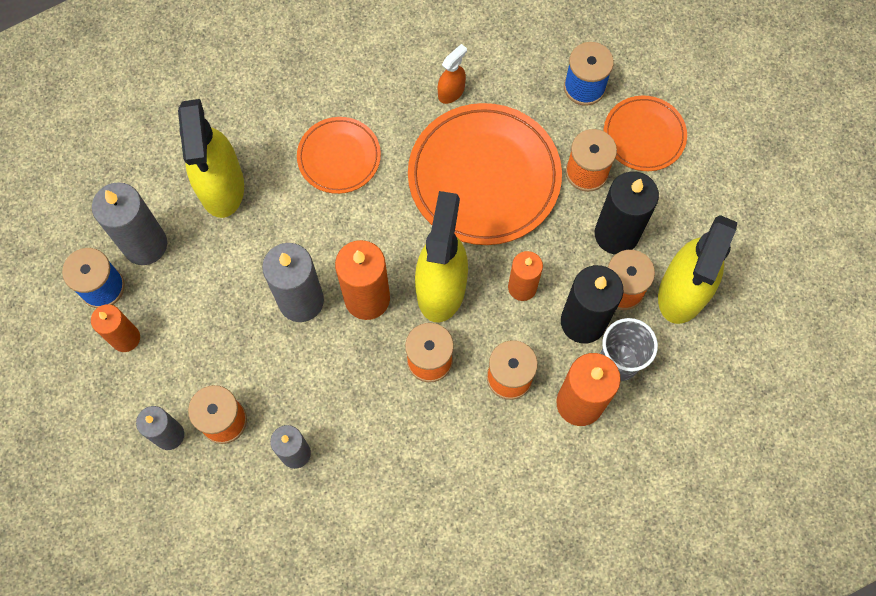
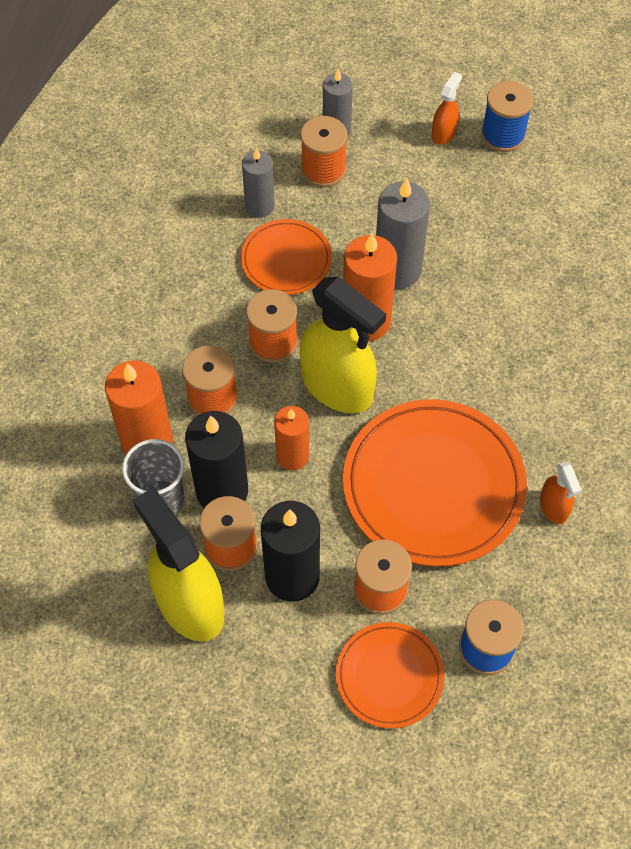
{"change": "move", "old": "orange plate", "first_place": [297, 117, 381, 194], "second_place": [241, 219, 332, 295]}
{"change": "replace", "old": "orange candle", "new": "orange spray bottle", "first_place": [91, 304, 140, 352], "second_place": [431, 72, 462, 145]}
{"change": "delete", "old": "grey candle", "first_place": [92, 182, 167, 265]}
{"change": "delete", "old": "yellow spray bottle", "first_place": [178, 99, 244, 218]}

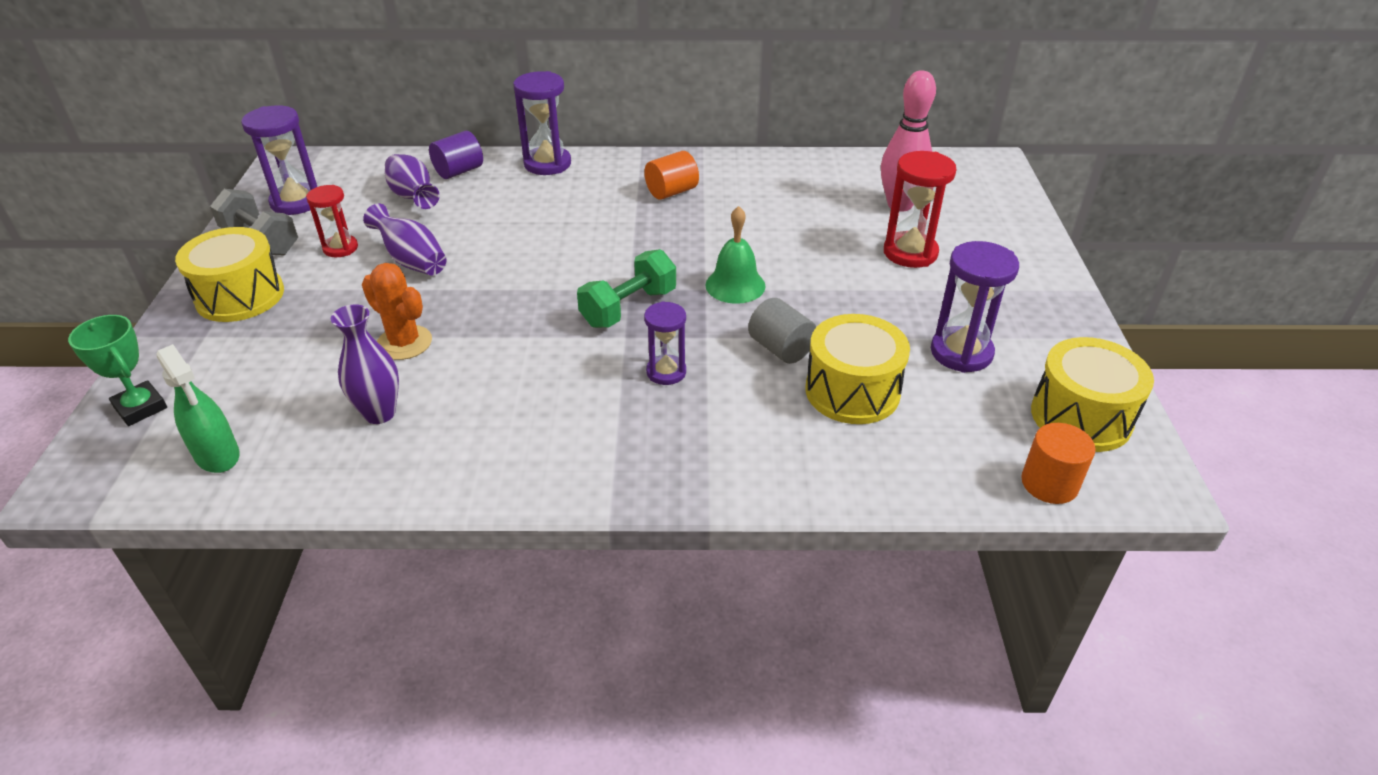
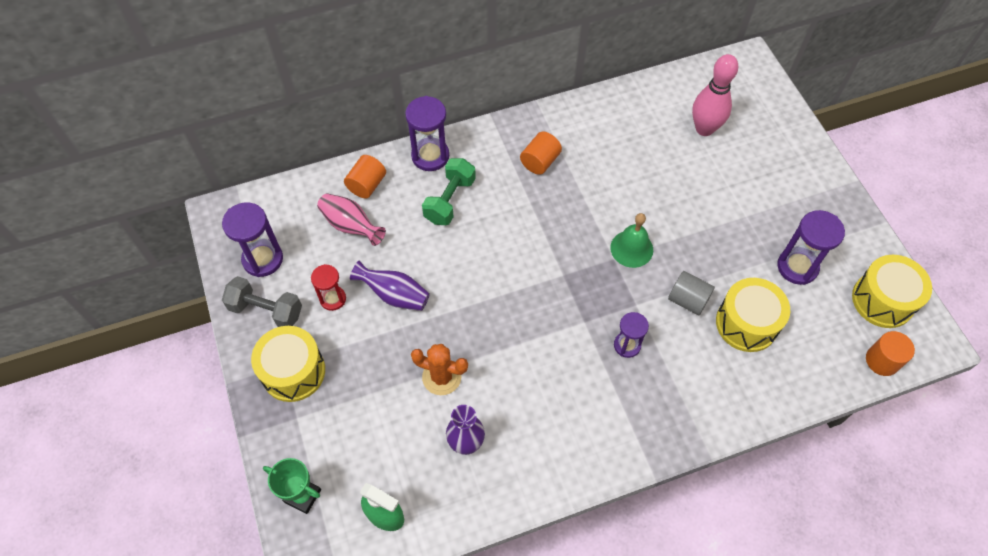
{"change": "recolor", "old": "purple vase", "new": "pink vase", "first_place": [385, 154, 440, 209], "second_place": [317, 193, 386, 246]}
{"change": "recolor", "old": "purple cylinder", "new": "orange cylinder", "first_place": [429, 131, 483, 179], "second_place": [344, 155, 386, 199]}
{"change": "move", "old": "green dumbbell", "first_place": [577, 249, 676, 328], "second_place": [422, 158, 476, 225]}
{"change": "delete", "old": "red hourglass", "first_place": [884, 151, 956, 268]}

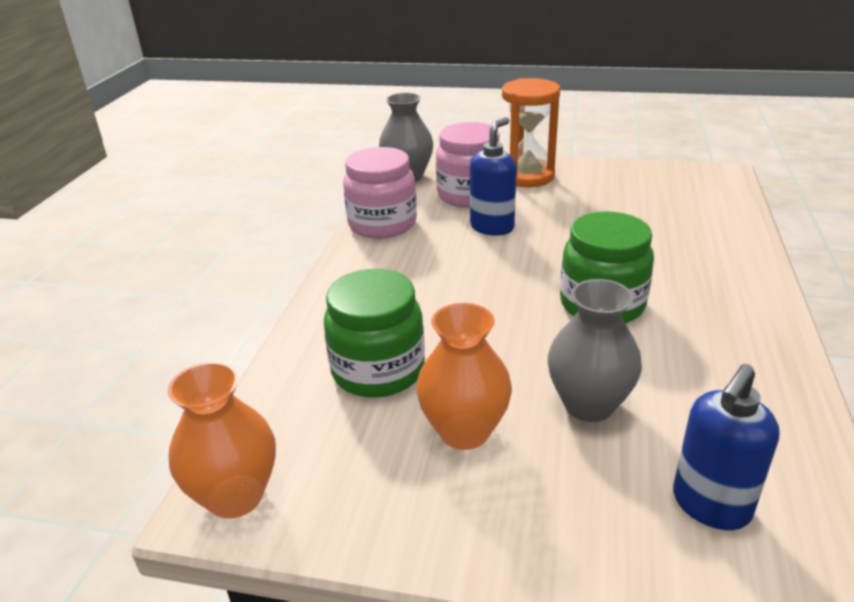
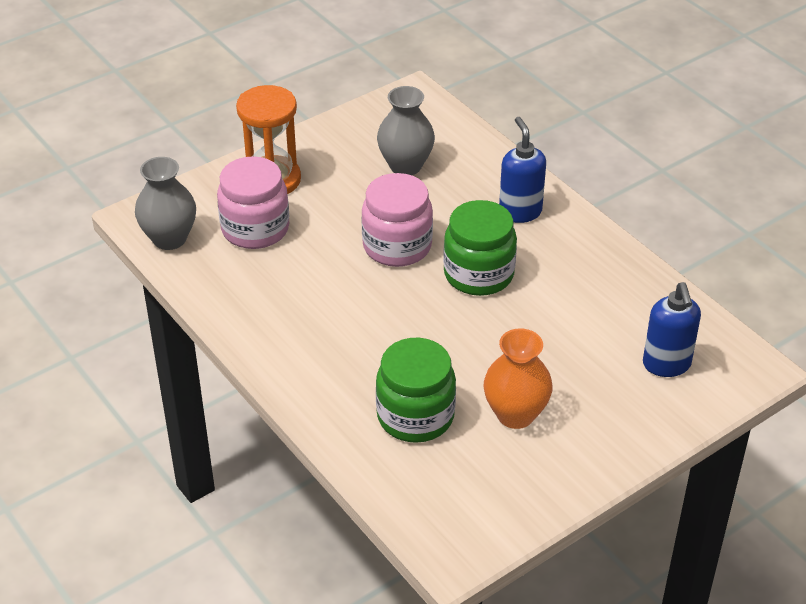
{"change": "move", "old": "pink jar", "first_place": [343, 147, 417, 239], "second_place": [361, 173, 433, 267]}
{"change": "move", "old": "grey vase", "first_place": [548, 279, 642, 422], "second_place": [377, 86, 435, 175]}
{"change": "move", "old": "blue soap dispenser", "first_place": [470, 117, 516, 236], "second_place": [499, 117, 546, 223]}
{"change": "delete", "old": "orange vase", "first_place": [168, 361, 276, 519]}

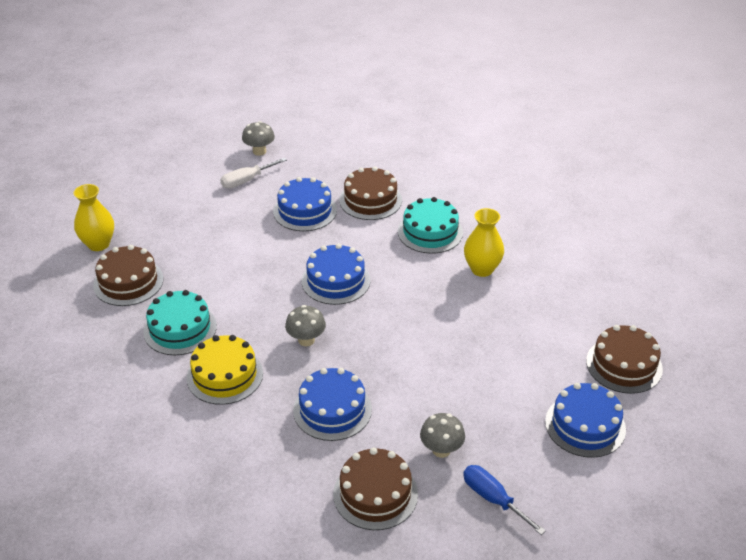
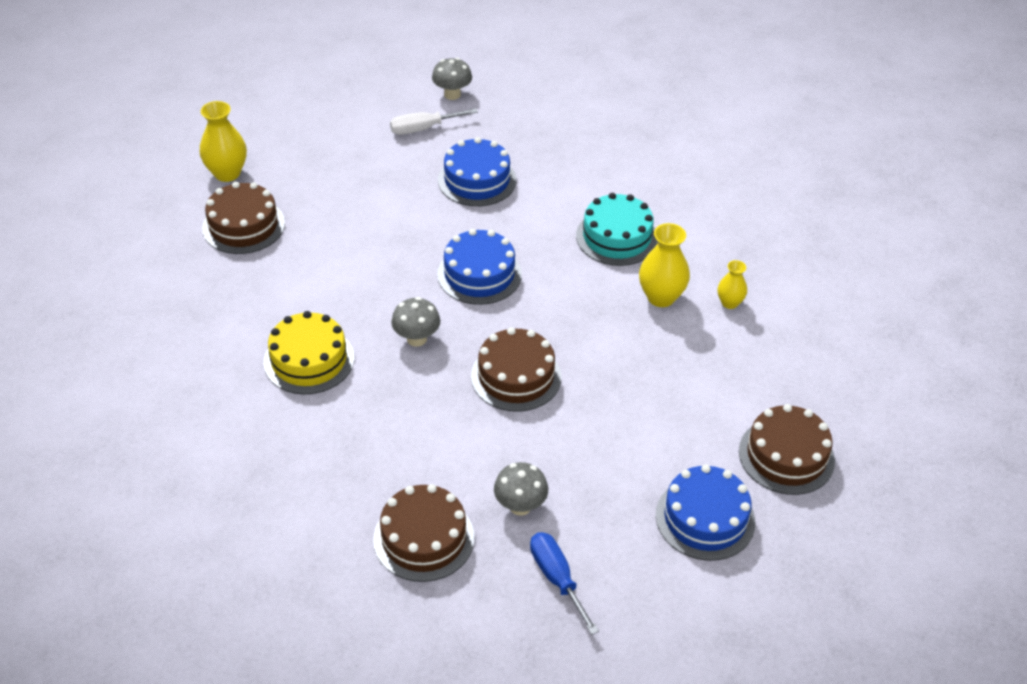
{"change": "move", "old": "brown cake", "first_place": [339, 166, 402, 220], "second_place": [471, 327, 562, 412]}
{"change": "insert", "new": "yellow vase", "second_place": [718, 260, 747, 309]}
{"change": "delete", "old": "turquoise cake", "first_place": [143, 290, 217, 355]}
{"change": "delete", "old": "blue cake", "first_place": [293, 368, 372, 441]}

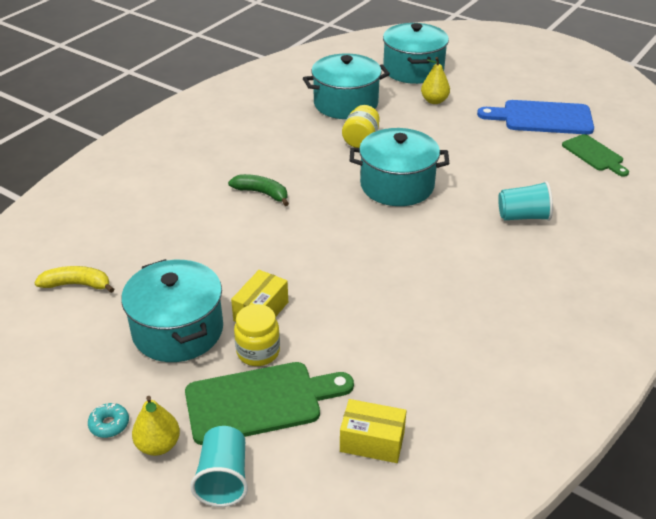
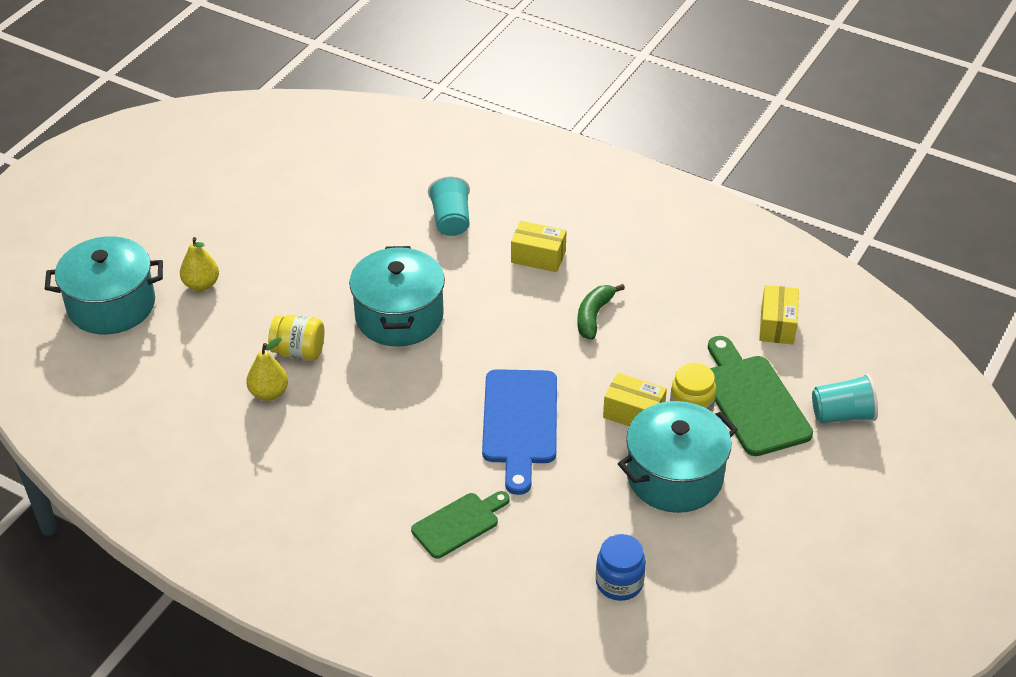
{"change": "move", "old": "yellow pear", "first_place": [132, 396, 180, 456], "second_place": [246, 337, 288, 401]}
{"change": "move", "old": "green cutting board", "first_place": [562, 134, 629, 177], "second_place": [411, 491, 510, 559]}
{"change": "move", "old": "blue cutting board", "first_place": [477, 100, 594, 134], "second_place": [482, 369, 557, 495]}
{"change": "insert", "new": "yellow box", "second_place": [511, 221, 567, 272]}
{"change": "move", "old": "green banana", "first_place": [228, 174, 289, 206], "second_place": [577, 284, 625, 340]}
{"change": "replace", "old": "yellow banana", "new": "blue jar", "first_place": [34, 266, 114, 293], "second_place": [596, 534, 646, 601]}
{"change": "delete", "old": "turquoise donut", "first_place": [88, 403, 129, 438]}
{"change": "delete", "old": "turquoise pot", "first_place": [303, 53, 390, 119]}

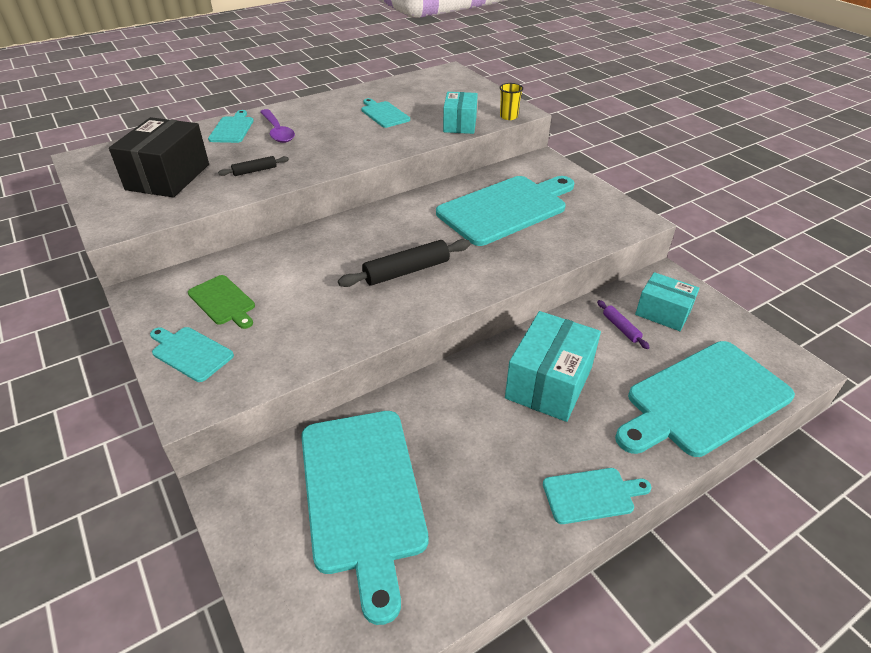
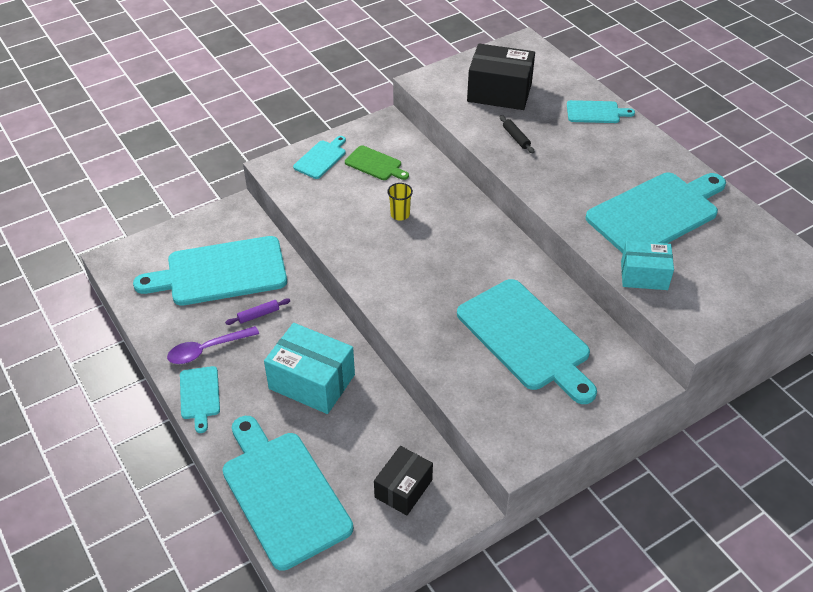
{"change": "move", "old": "purple spoon", "first_place": [260, 109, 295, 143], "second_place": [167, 326, 259, 364]}
{"change": "move", "old": "purple rolling pin", "first_place": [597, 300, 650, 349], "second_place": [225, 298, 290, 325]}
{"change": "rotate", "old": "green cutting board", "first_place": [188, 275, 255, 329], "second_place": [345, 145, 409, 180], "degrees": -105}
{"change": "recolor", "old": "turquoise box", "new": "black box", "first_place": [635, 272, 700, 331], "second_place": [374, 446, 433, 516]}
{"change": "move", "old": "yellow cup", "first_place": [499, 83, 523, 120], "second_place": [387, 183, 413, 221]}
{"change": "resize", "old": "turquoise cutting board", "first_place": [361, 98, 410, 128], "second_place": [586, 173, 726, 253], "factor": 2.1}
{"change": "delete", "old": "black rolling pin", "first_place": [338, 239, 470, 287]}

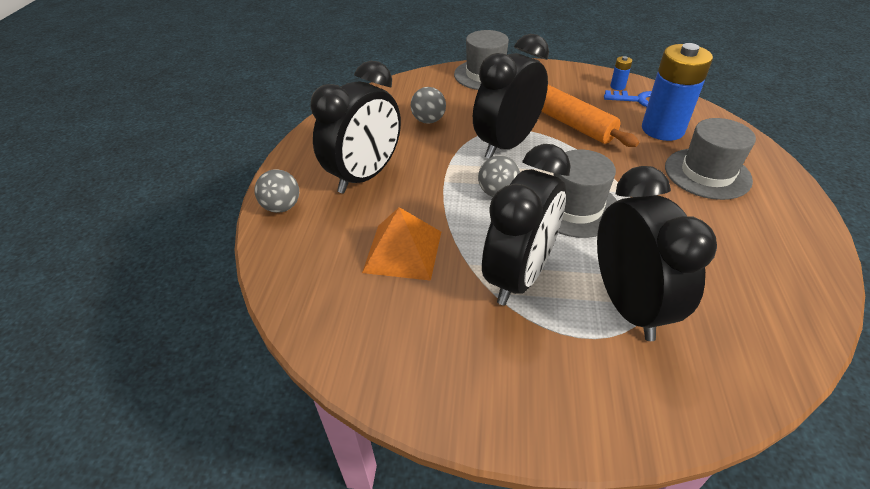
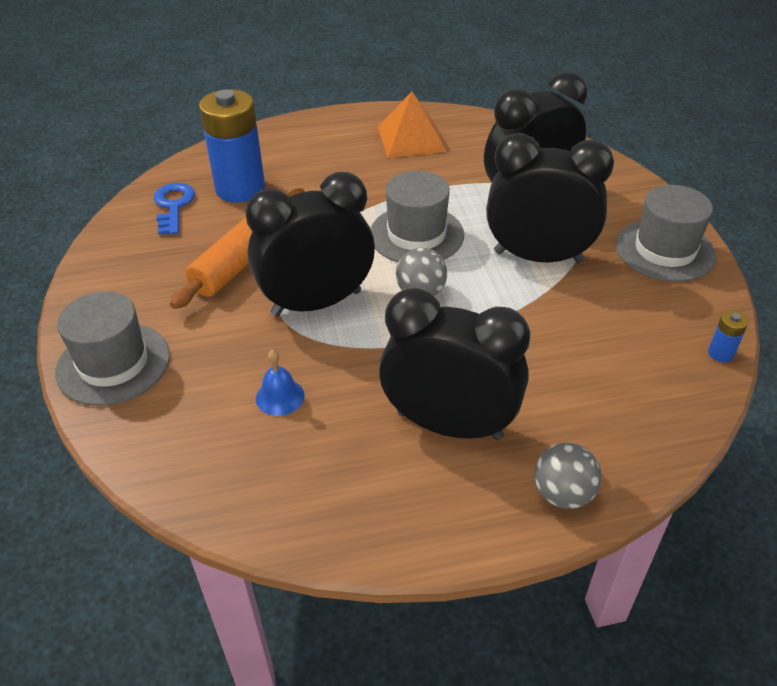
{"change": "rotate", "old": "black clock", "first_place": [473, 34, 549, 158], "second_place": [245, 172, 375, 316], "degrees": 135}
{"change": "replace", "old": "grey ball", "new": "blue bell", "first_place": [410, 87, 446, 124], "second_place": [256, 349, 305, 416]}
{"change": "move", "old": "orange pyramid", "first_place": [362, 207, 441, 281], "second_place": [378, 92, 447, 158]}
{"change": "move", "old": "grey hat", "first_place": [665, 118, 756, 200], "second_place": [616, 185, 716, 282]}
{"change": "move", "old": "blue battery", "first_place": [610, 56, 632, 90], "second_place": [708, 310, 748, 363]}

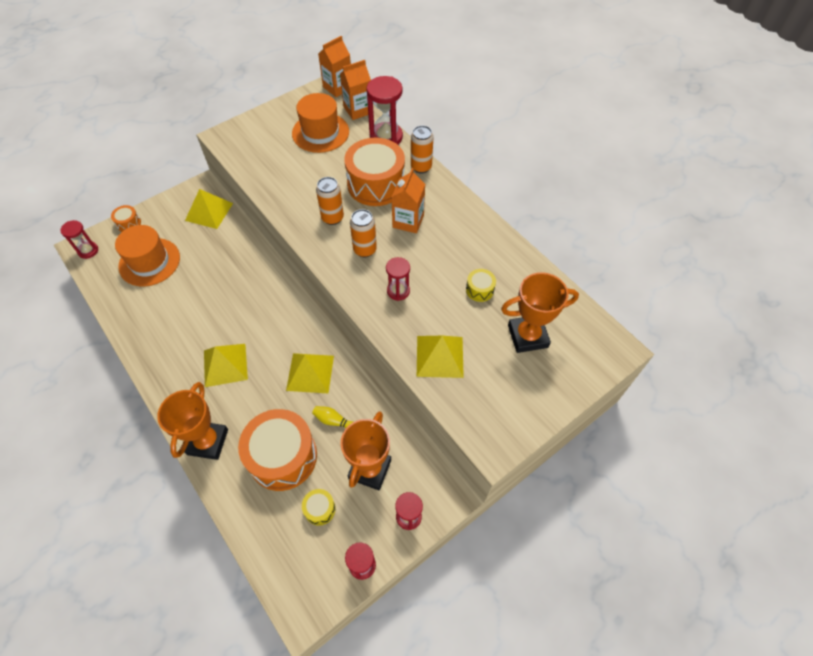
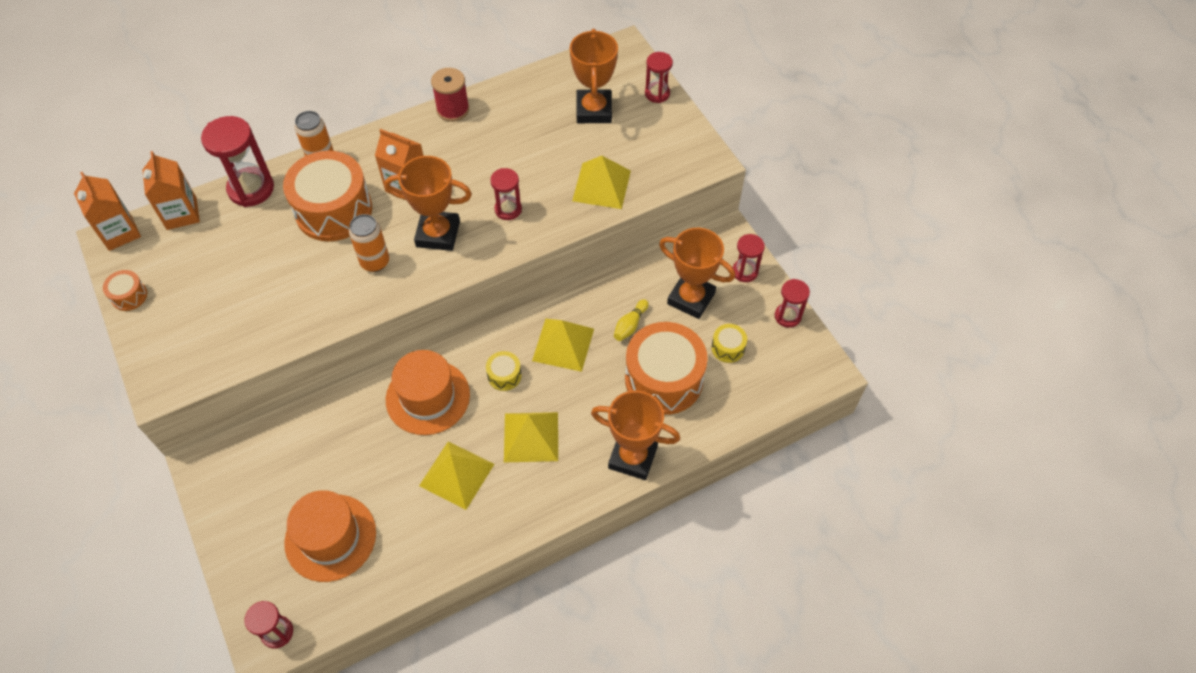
{"change": "move", "old": "orange drum", "first_place": [111, 205, 141, 232], "second_place": [103, 270, 147, 311]}
{"change": "replace", "old": "orange can", "new": "orange trophy", "first_place": [350, 209, 377, 257], "second_place": [385, 156, 472, 251]}
{"change": "move", "old": "orange hat", "first_place": [292, 93, 349, 153], "second_place": [386, 350, 470, 435]}
{"change": "move", "old": "yellow pyramid", "first_place": [185, 189, 233, 229], "second_place": [419, 441, 494, 510]}
{"change": "insert", "new": "red spool", "second_place": [431, 68, 469, 122]}
{"change": "move", "old": "yellow drum", "first_place": [466, 269, 496, 302], "second_place": [486, 351, 522, 391]}
{"change": "insert", "new": "red hourglass", "second_place": [645, 52, 673, 103]}

